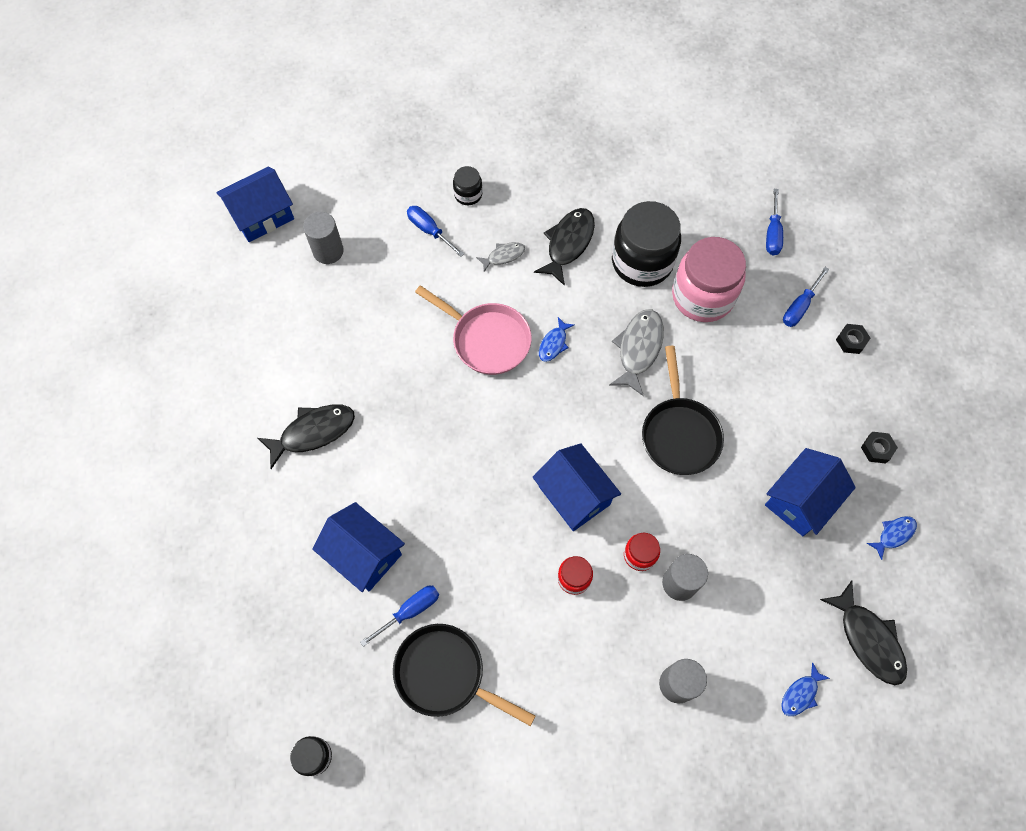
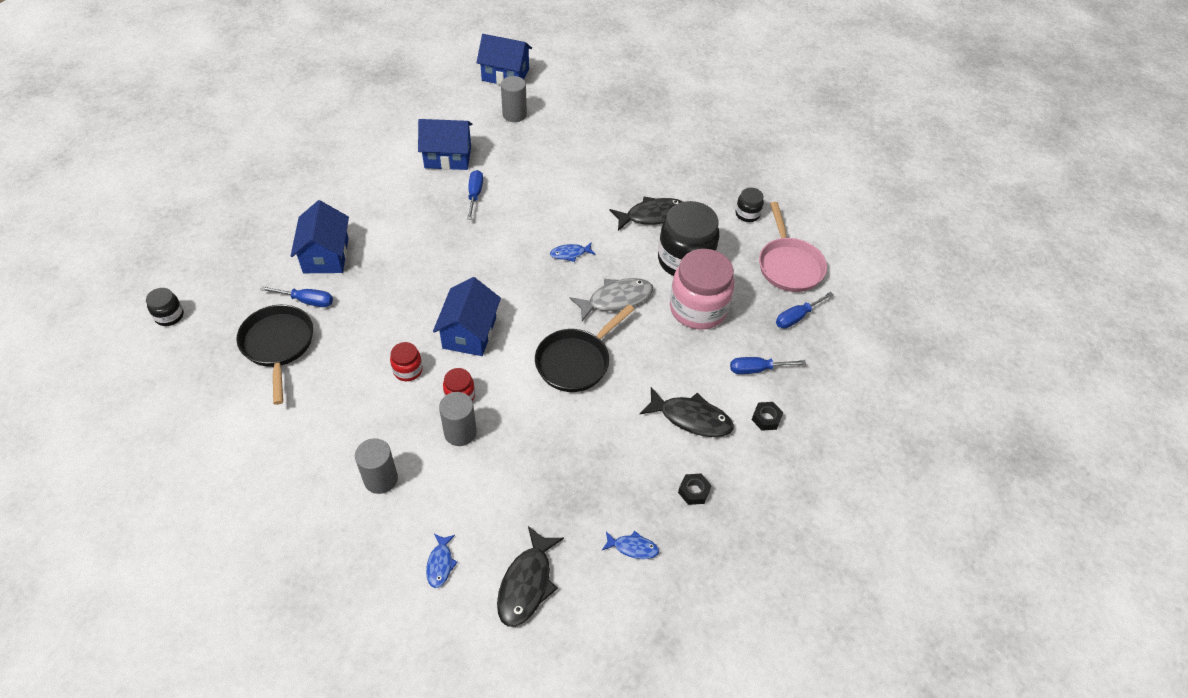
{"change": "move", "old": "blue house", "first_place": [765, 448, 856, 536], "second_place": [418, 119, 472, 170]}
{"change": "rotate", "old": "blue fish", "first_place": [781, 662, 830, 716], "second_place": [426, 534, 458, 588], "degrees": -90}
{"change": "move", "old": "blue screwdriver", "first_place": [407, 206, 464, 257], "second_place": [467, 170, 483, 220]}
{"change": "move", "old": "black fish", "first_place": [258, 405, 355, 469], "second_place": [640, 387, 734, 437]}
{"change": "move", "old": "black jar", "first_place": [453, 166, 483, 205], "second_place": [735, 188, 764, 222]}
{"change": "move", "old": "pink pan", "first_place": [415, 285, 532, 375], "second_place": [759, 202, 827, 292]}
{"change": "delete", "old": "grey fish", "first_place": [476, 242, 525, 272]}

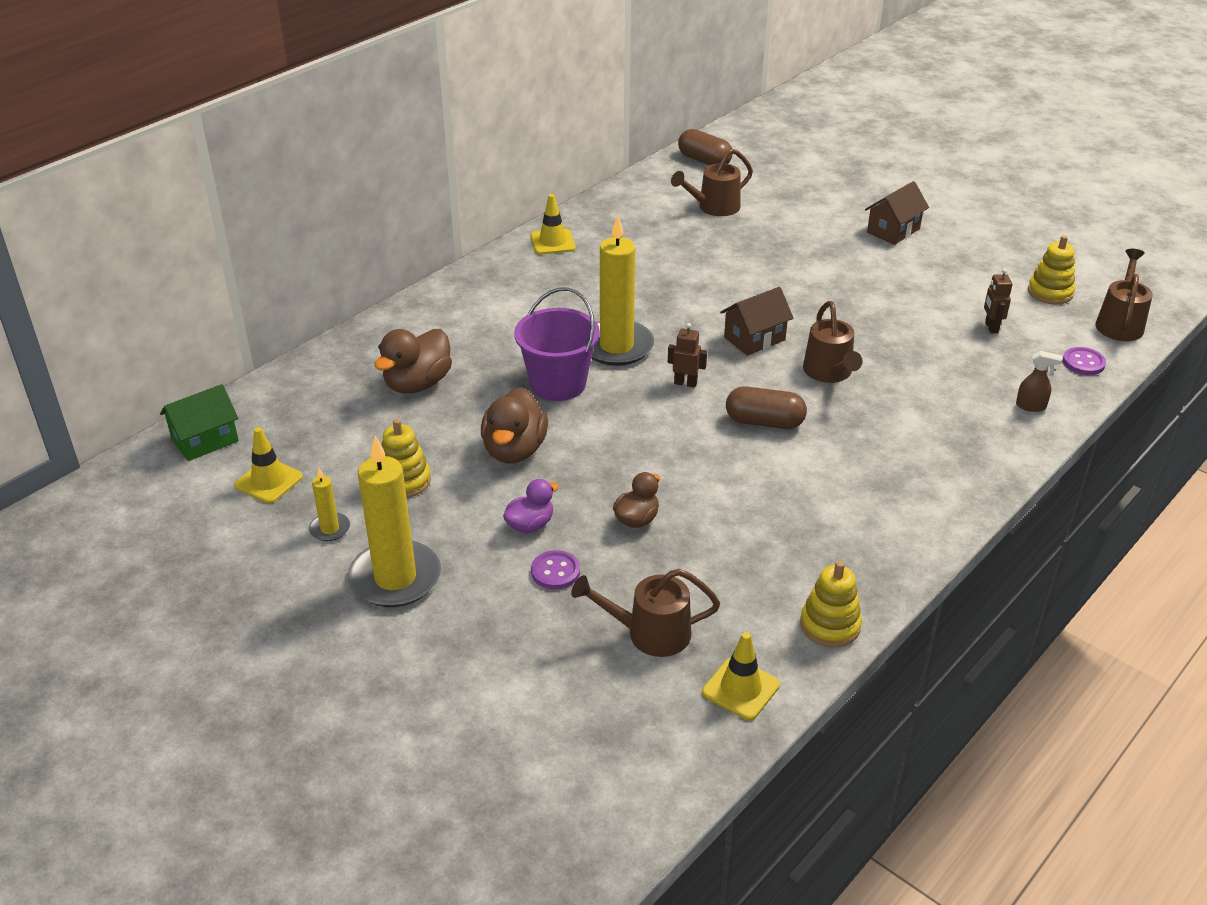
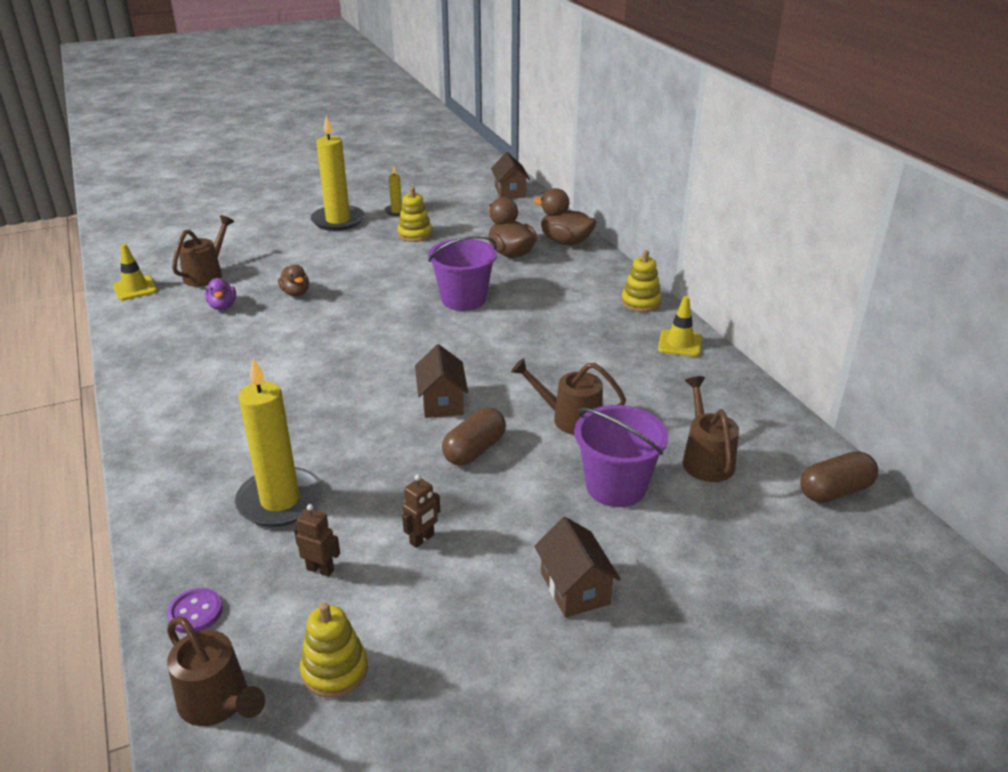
{"change": "move", "old": "purple duck", "first_place": [503, 479, 559, 533], "second_place": [205, 278, 236, 310]}
{"change": "move", "old": "yellow candle", "first_place": [591, 215, 654, 366], "second_place": [235, 358, 323, 527]}
{"change": "move", "old": "brown robot", "first_place": [668, 323, 707, 388], "second_place": [402, 474, 440, 548]}
{"change": "move", "old": "brown capsule", "first_place": [726, 386, 807, 429], "second_place": [442, 407, 506, 466]}
{"change": "recolor", "old": "green house", "new": "brown house", "first_place": [160, 384, 239, 461], "second_place": [491, 152, 530, 199]}
{"change": "move", "old": "brown watering can", "first_place": [803, 301, 863, 383], "second_place": [511, 358, 626, 435]}
{"change": "move", "old": "brown duck", "first_place": [481, 387, 548, 464], "second_place": [534, 188, 596, 245]}
{"change": "insert", "new": "purple bucket", "second_place": [574, 405, 668, 507]}
{"change": "move", "old": "yellow stacking toy", "first_place": [800, 561, 862, 648], "second_place": [621, 250, 662, 312]}
{"change": "delete", "old": "yellow traffic cone", "first_place": [234, 427, 303, 504]}
{"change": "delete", "old": "purple button", "first_place": [531, 550, 580, 590]}
{"change": "delete", "old": "brown spray bottle", "first_place": [1016, 351, 1062, 412]}

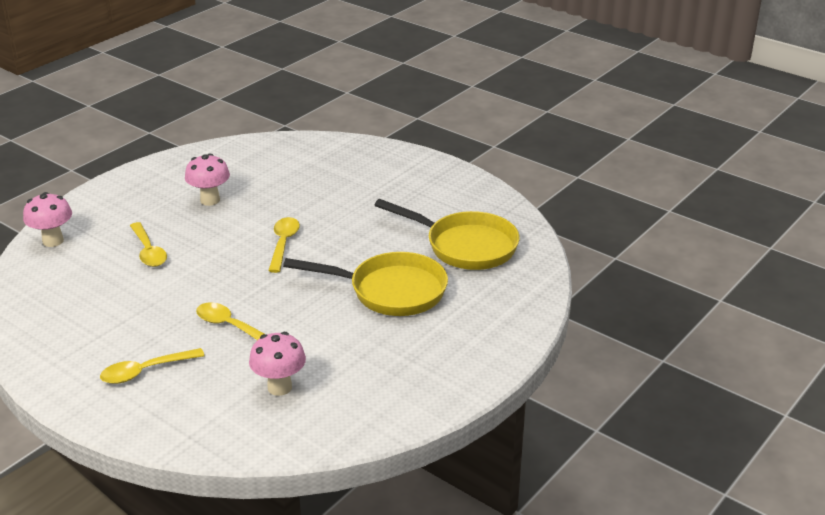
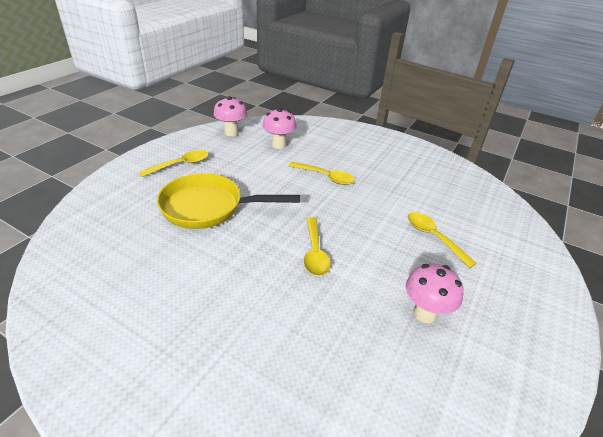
{"change": "move", "old": "yellow spoon", "first_place": [100, 348, 205, 384], "second_place": [139, 150, 209, 177]}
{"change": "move", "old": "pink mushroom", "first_place": [23, 192, 72, 247], "second_place": [214, 96, 247, 136]}
{"change": "delete", "old": "yellow pan", "first_place": [375, 199, 520, 270]}

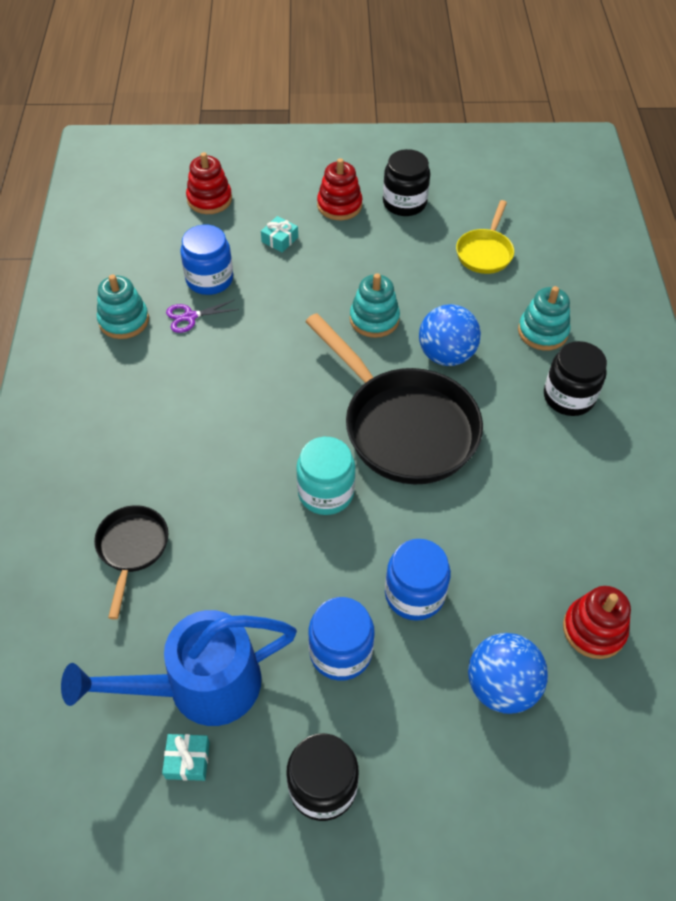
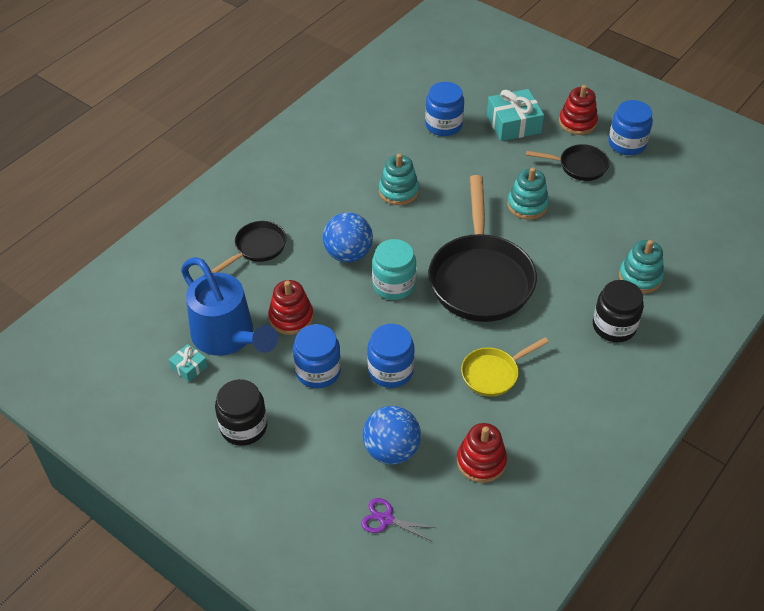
{"change": "rotate", "old": "blue watering can", "first_place": [61, 610, 297, 726], "second_place": [181, 257, 278, 356], "degrees": -150}
{"change": "move", "old": "red stacking toy", "first_place": [186, 152, 232, 214], "second_place": [268, 280, 314, 335]}
{"change": "move", "old": "blue ball", "first_place": [419, 304, 481, 366], "second_place": [323, 212, 373, 262]}
{"change": "move", "old": "purple scissors", "first_place": [166, 300, 239, 333], "second_place": [361, 498, 436, 541]}
{"change": "move", "old": "turquoise stacking toy", "first_place": [97, 275, 149, 339], "second_place": [379, 153, 419, 205]}
{"change": "move", "old": "yellow pan", "first_place": [456, 200, 514, 274], "second_place": [461, 337, 549, 397]}
{"change": "resize", "old": "turquoise gift", "first_place": [261, 216, 298, 253], "second_place": [487, 89, 544, 141], "factor": 1.97}
{"change": "insert", "new": "black pan", "second_place": [526, 144, 609, 181]}
{"change": "recolor", "old": "black jar", "new": "blue jar", "first_place": [383, 149, 430, 216], "second_place": [609, 100, 653, 155]}

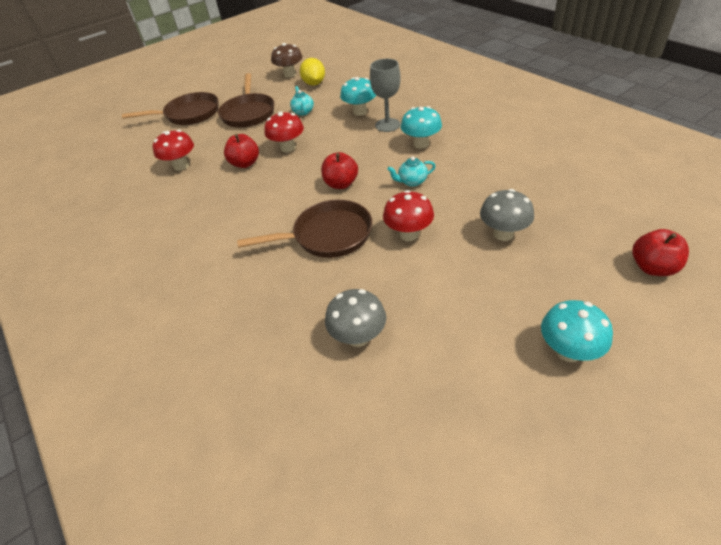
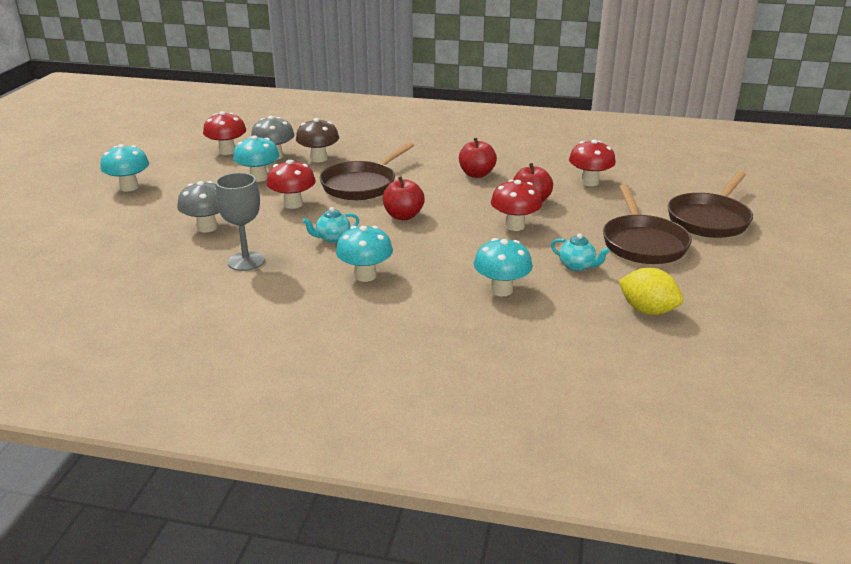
{"change": "insert", "new": "red mushroom", "second_place": [203, 111, 246, 155]}
{"change": "move", "old": "grey goblet", "first_place": [370, 59, 401, 132], "second_place": [215, 173, 265, 271]}
{"change": "insert", "new": "turquoise mushroom", "second_place": [233, 135, 280, 182]}
{"change": "move", "old": "brown mushroom", "first_place": [271, 43, 303, 78], "second_place": [296, 118, 339, 162]}
{"change": "rotate", "old": "turquoise teapot", "first_place": [387, 156, 436, 187], "second_place": [302, 207, 359, 243], "degrees": -150}
{"change": "move", "old": "red apple", "first_place": [632, 229, 689, 276], "second_place": [459, 138, 497, 178]}
{"change": "rotate", "old": "brown pan", "first_place": [218, 73, 274, 128], "second_place": [603, 184, 692, 264], "degrees": -135}

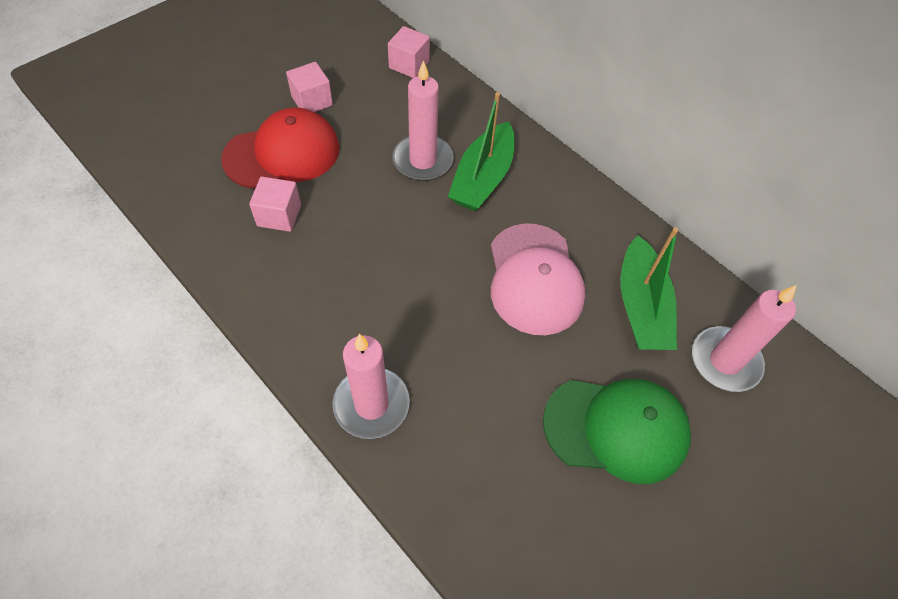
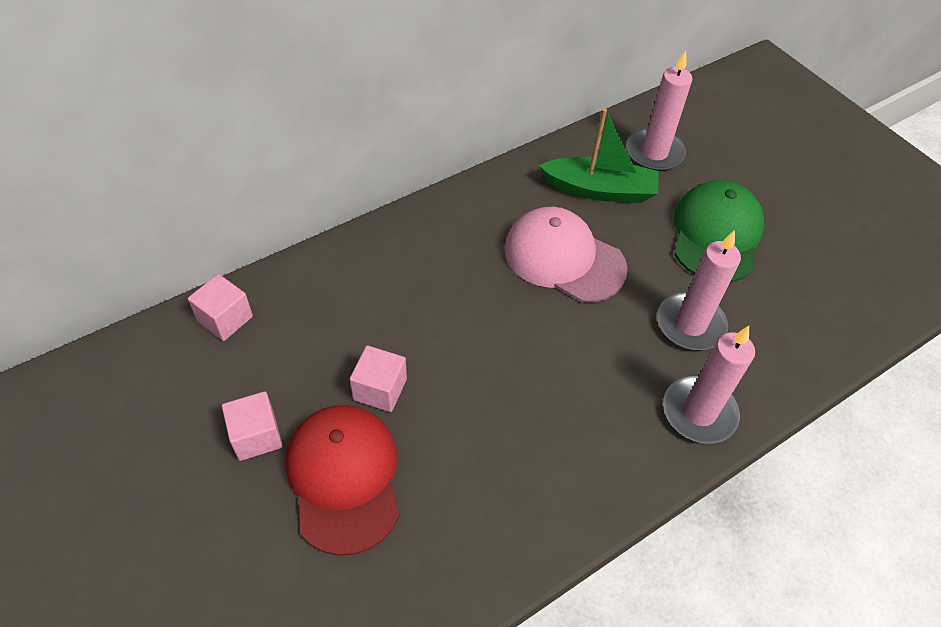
{"change": "move", "old": "pink cube", "first_place": [249, 177, 301, 232], "second_place": [350, 346, 407, 412]}
{"change": "rotate", "old": "pink cap", "first_place": [491, 223, 586, 335], "second_place": [504, 207, 628, 303], "degrees": -150}
{"change": "move", "old": "pink candle", "first_place": [392, 60, 454, 181], "second_place": [657, 230, 741, 350]}
{"change": "delete", "old": "green boat", "first_place": [448, 92, 514, 211]}

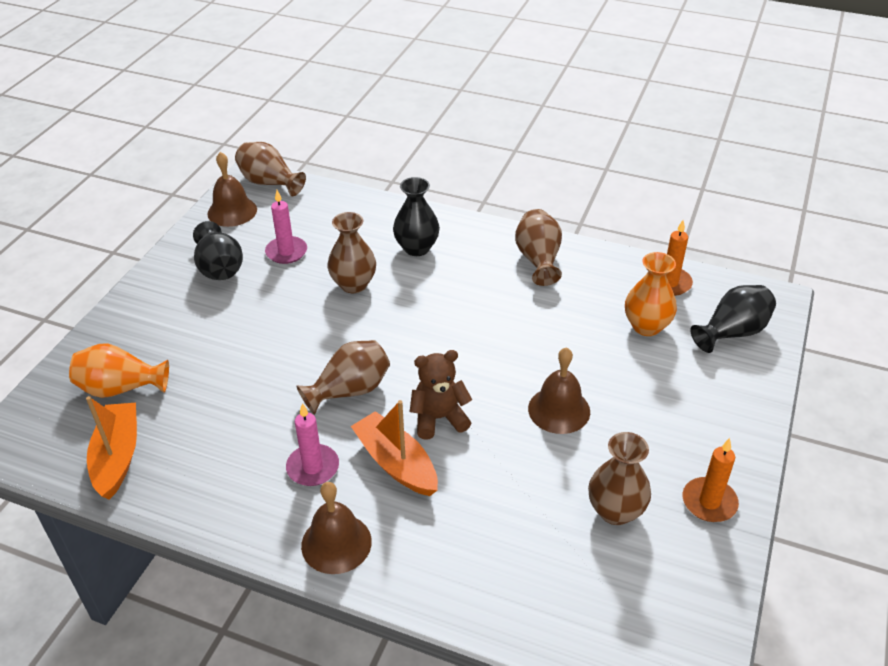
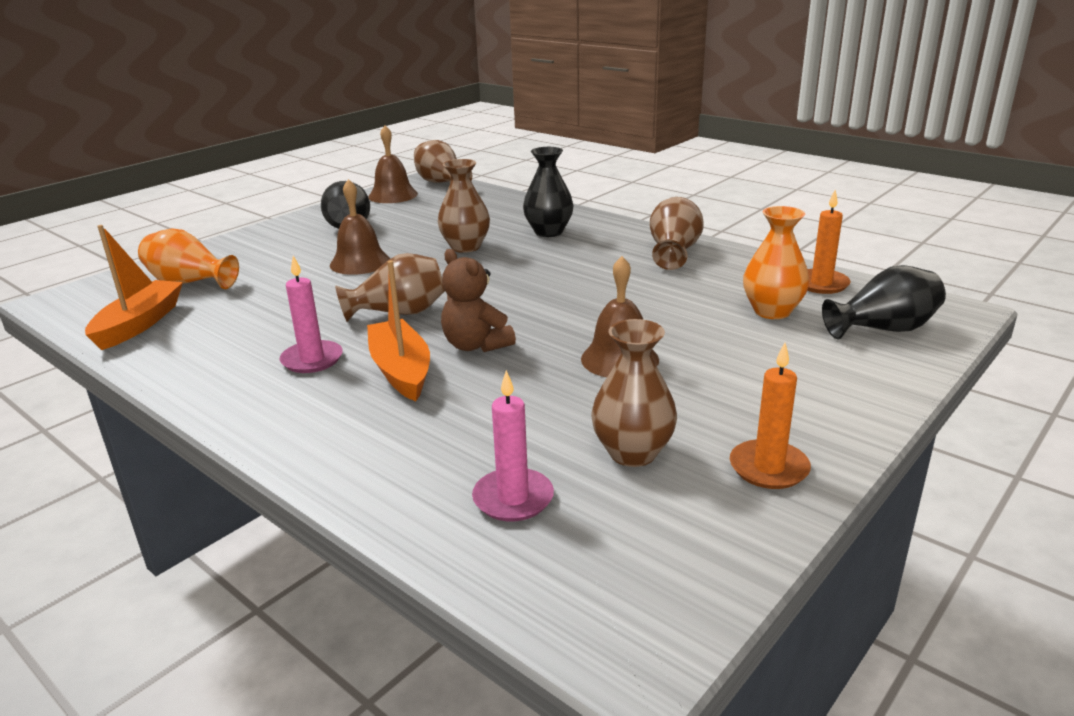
{"change": "move", "old": "brown bell", "first_place": [301, 482, 372, 574], "second_place": [330, 179, 390, 275]}
{"change": "rotate", "old": "brown teddy bear", "first_place": [410, 350, 472, 439], "second_place": [441, 249, 516, 352], "degrees": -135}
{"change": "move", "old": "pink candle", "first_place": [265, 190, 307, 264], "second_place": [472, 370, 554, 521]}

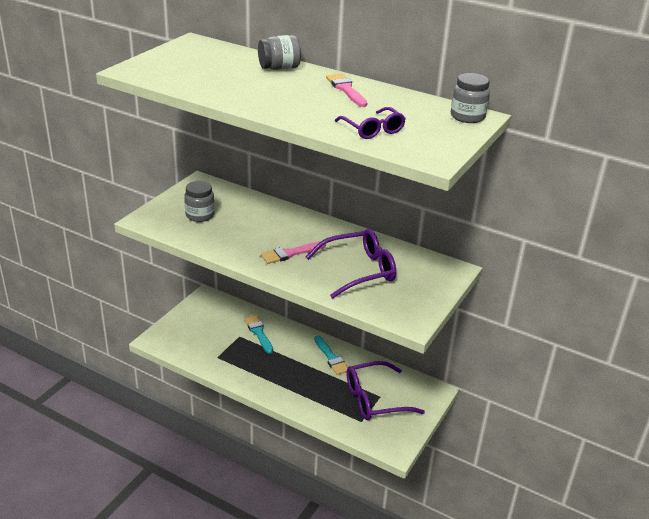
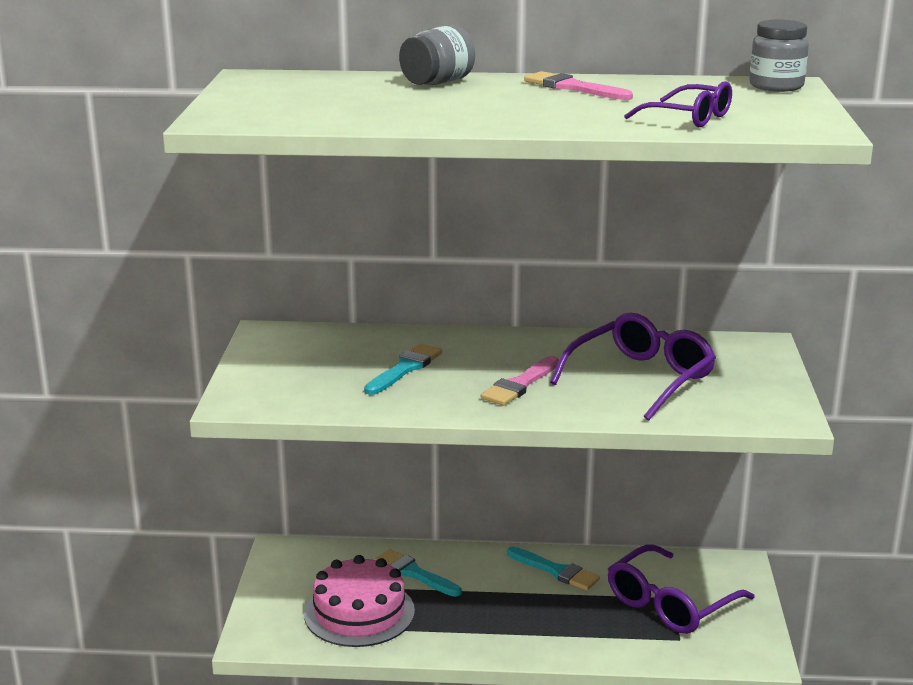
{"change": "insert", "new": "pink cake", "second_place": [304, 555, 415, 647]}
{"change": "insert", "new": "turquoise brush", "second_place": [364, 344, 442, 395]}
{"change": "delete", "old": "grey jar", "first_place": [184, 181, 215, 222]}

